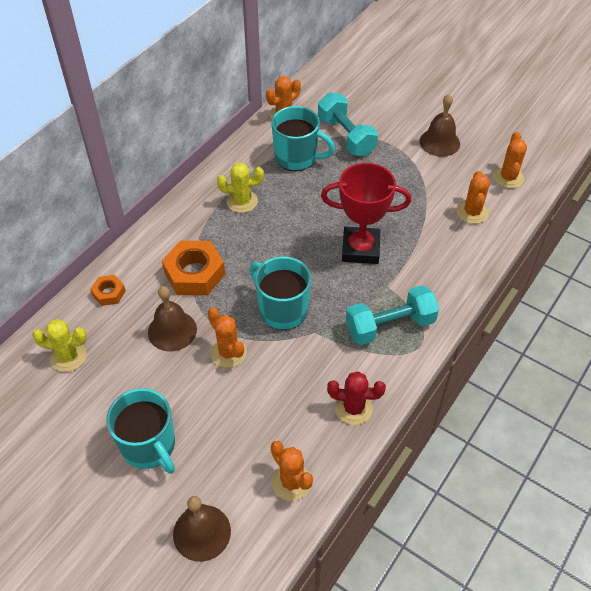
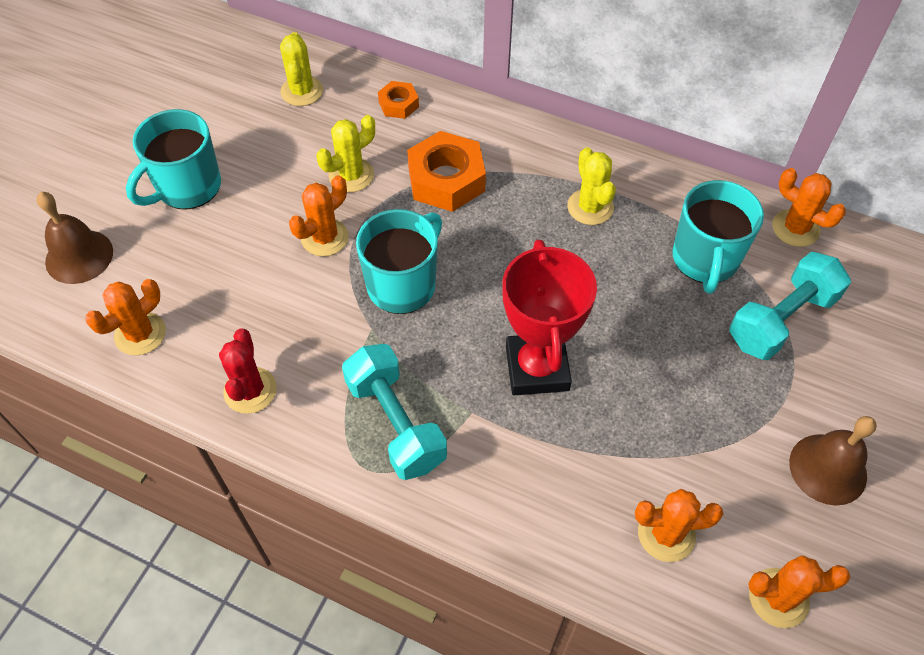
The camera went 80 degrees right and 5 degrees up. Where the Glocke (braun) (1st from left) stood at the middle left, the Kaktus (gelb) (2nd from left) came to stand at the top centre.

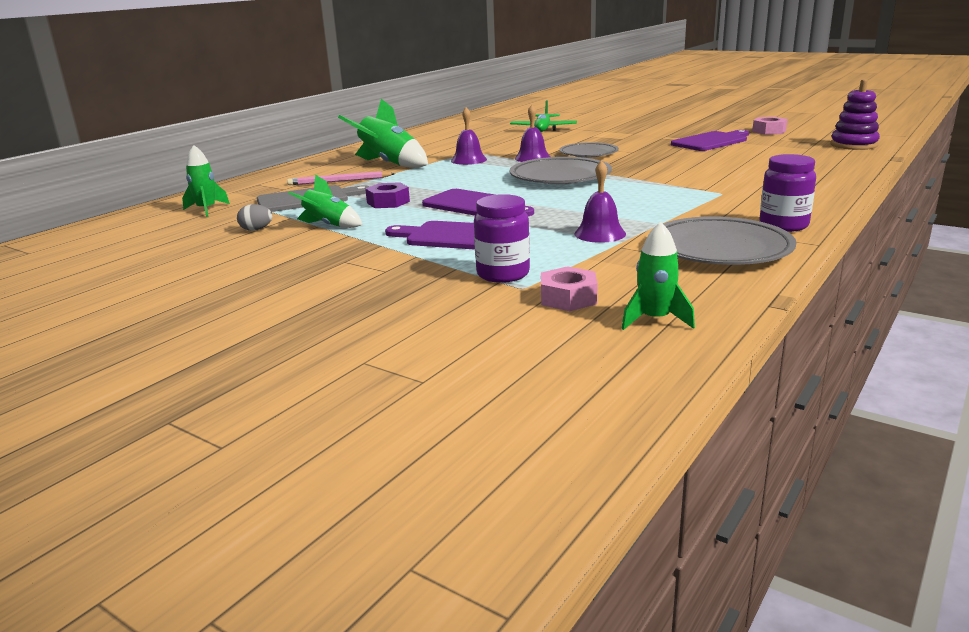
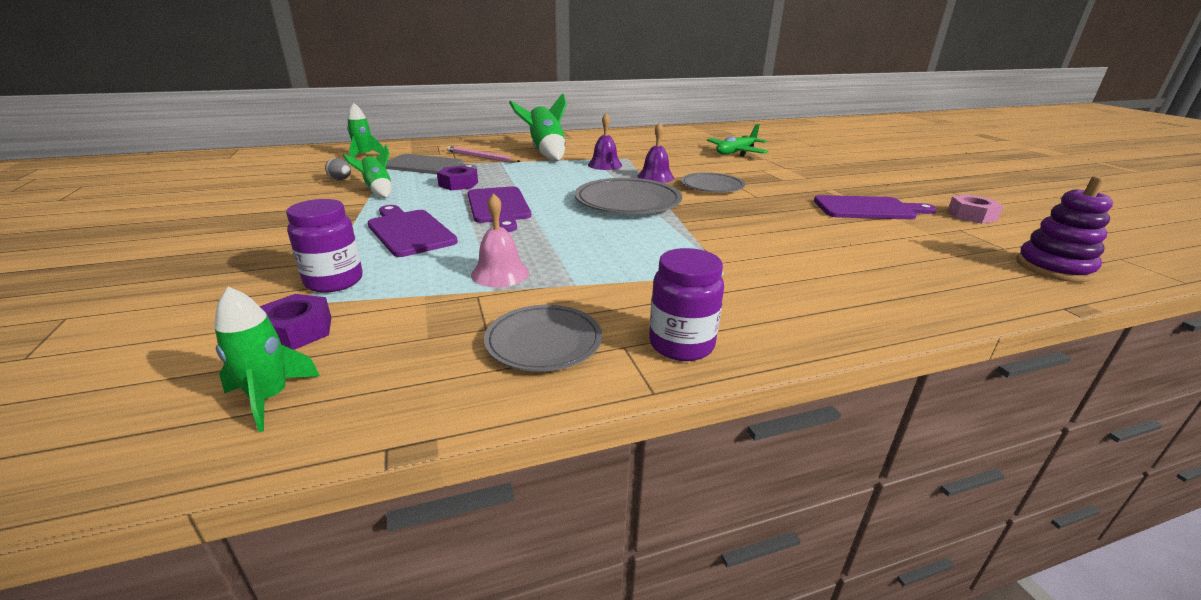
The camera went 35 degrees right and 5 degrees up. What was the Sechskantmutter (rosa) (1st from left) at the centre turned into the Sechskantmutter (lila) (1st from left) at the middle left. What was the Glocke (lila) (3rd from left) at the top centre turned into the Glocke (rosa) at the centre. The size of the Teller (grau) (3rd from left in the first image) at the middle right changed by a factor of 0.65.

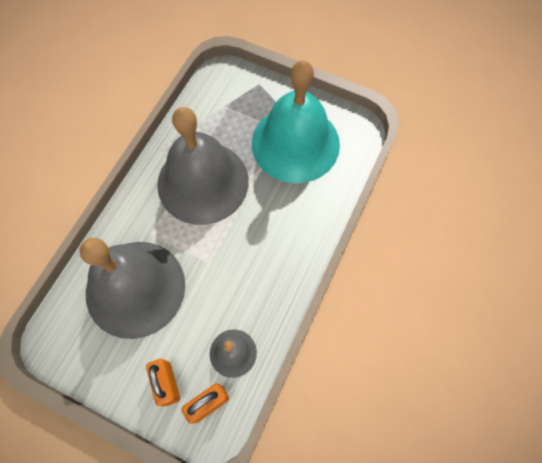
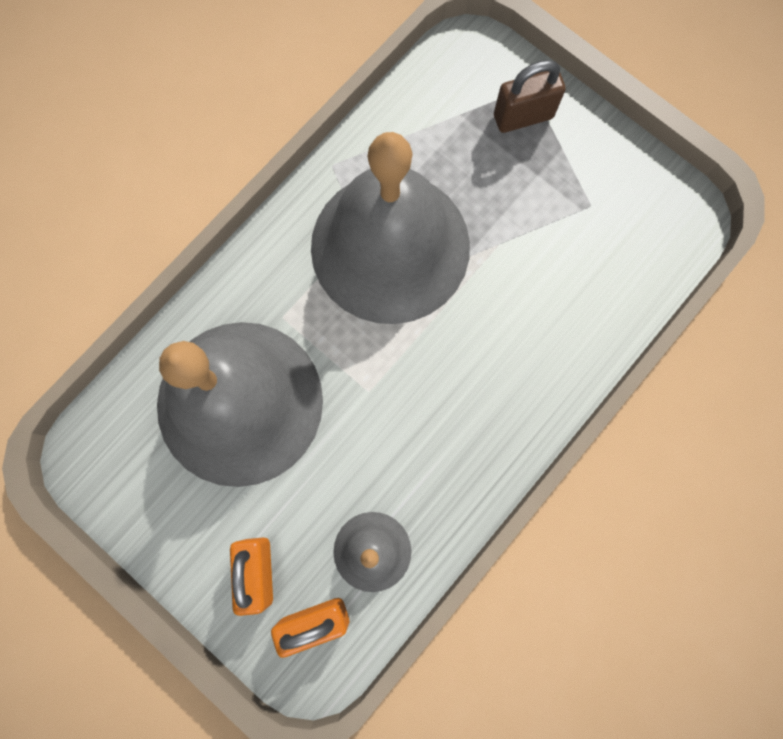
The camera went 15 degrees right and 10 degrees up. The second view gained the Vorhängeschloss (braun) at the top right. The second view lost the Glocke (türkis) at the top centre.

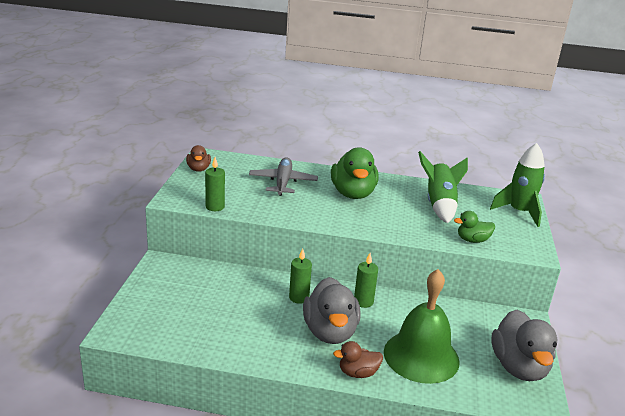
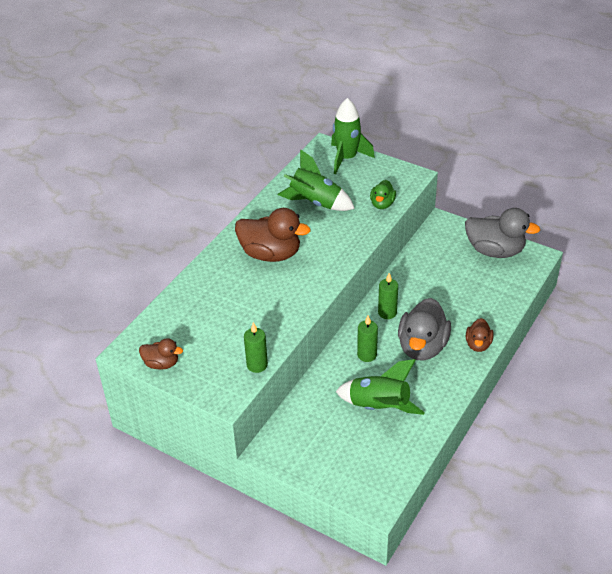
The camera went 65 degrees left and 15 degrees up. What was the Ente (grün) (1st from left) at the centre turned into the Ente (braun) (2nd from left) at the centre. The second view gained the Rakete (grün) (3rd from left) at the bottom centre. The Ente (grau) (1st from left) at the bottom centre ended up facing another way, 90 degrees clockwise from before. The second view lost the Flugzeug (grau) at the centre. The second view lost the Glocke (grün) at the bottom right.

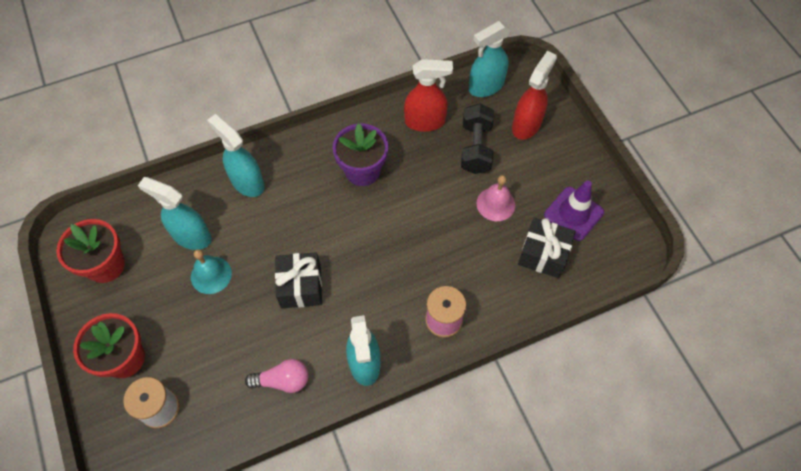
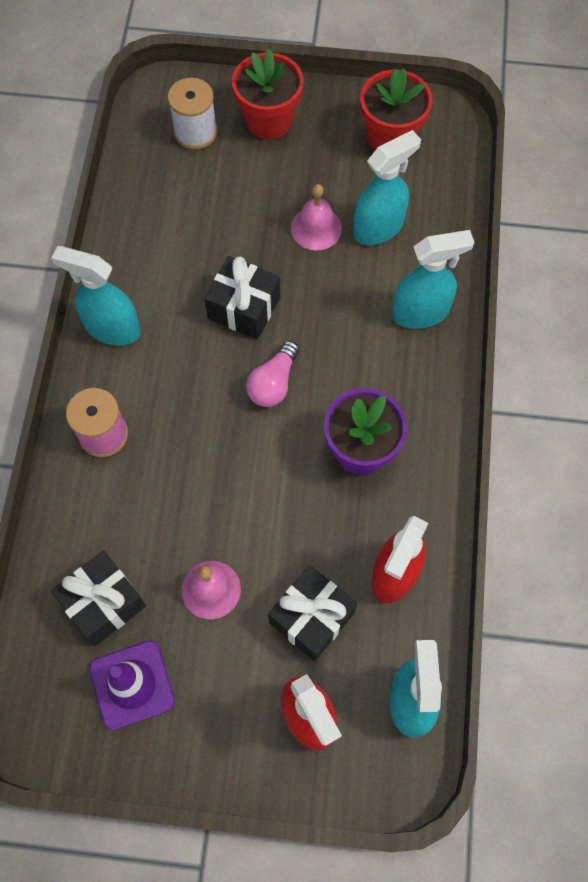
The camera went 120 degrees right and 5 degrees up. The Glühbirne (rosa) ended up elsewhere, having gone from the bottom centre to the centre. Where the Hantel (schwarz) stood at the top centre, the Geschenk (schwarz) (3rd from left) came to stand at the bottom centre. What was the Glocke (türkis) at the middle left turned into the Glocke (rosa) (2nd from left) at the top centre.

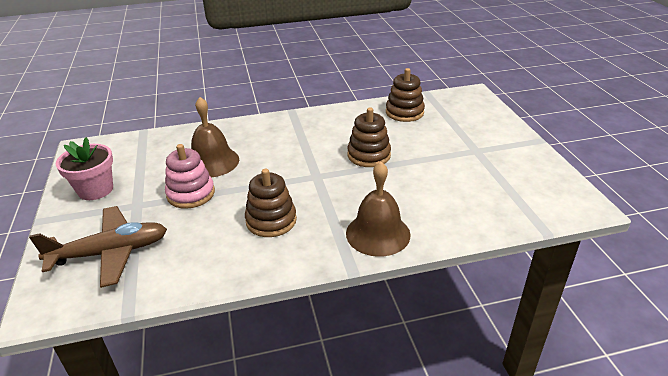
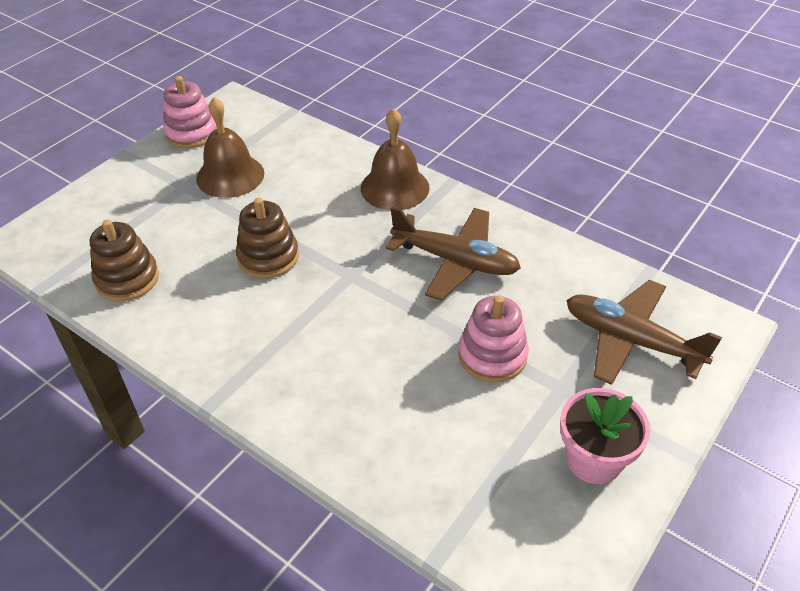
The camera went 130 degrees left and 10 degrees up. The second view gained the Stapelspielzeug (rosa) (1st from left) at the top left. The Glocke (braun) (1st from left) ended up elsewhere, having gone from the middle left to the top left. Where the Stapelspielzeug (braun) (1st from left) stood at the centre, the Flugzeug (braun) (1st from left) came to stand at the centre.

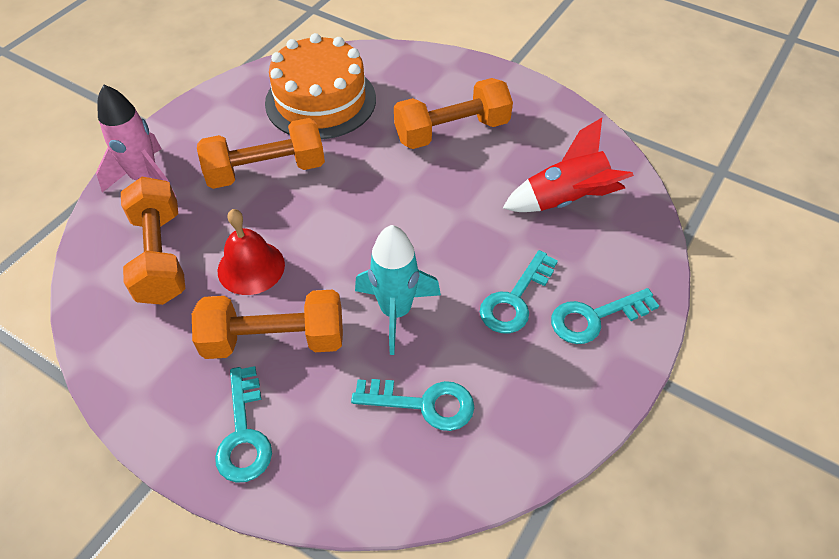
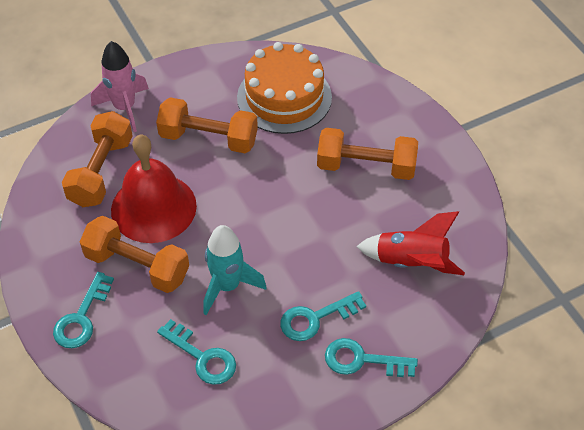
The camera went 30 degrees right and 0 degrees up. The size of the Glocke (rot) at the middle left changed by a factor of 1.65.

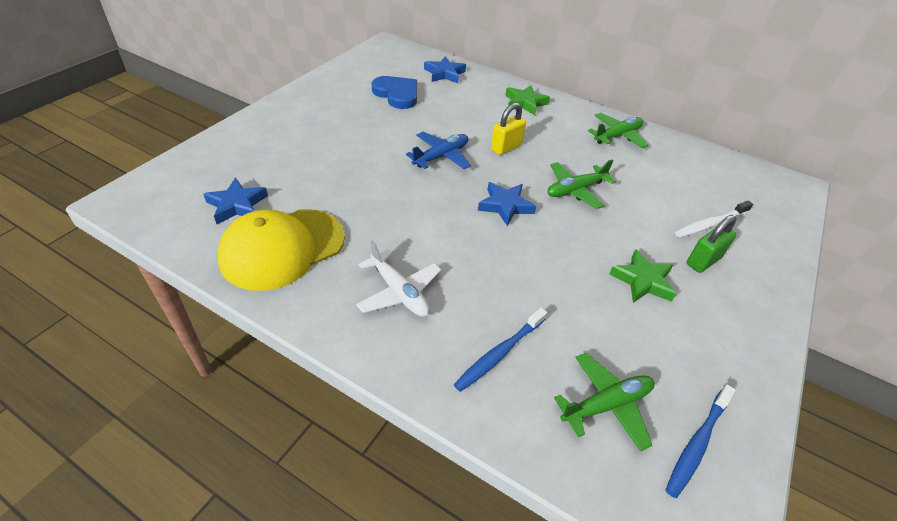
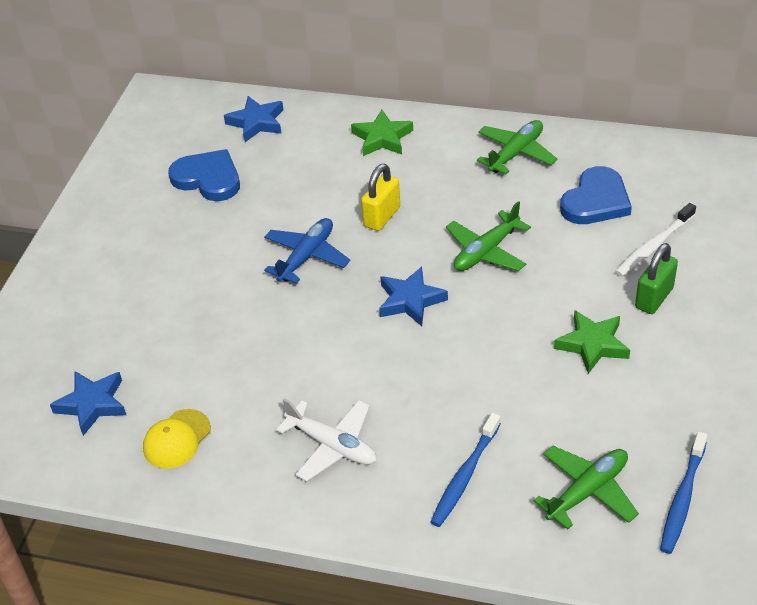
The camera went 10 degrees left and 0 degrees up. The size of the Kappe (gelb) at the middle left changed by a factor of 0.50. The second view gained the Herz (blau) (2nd from left) at the top right.

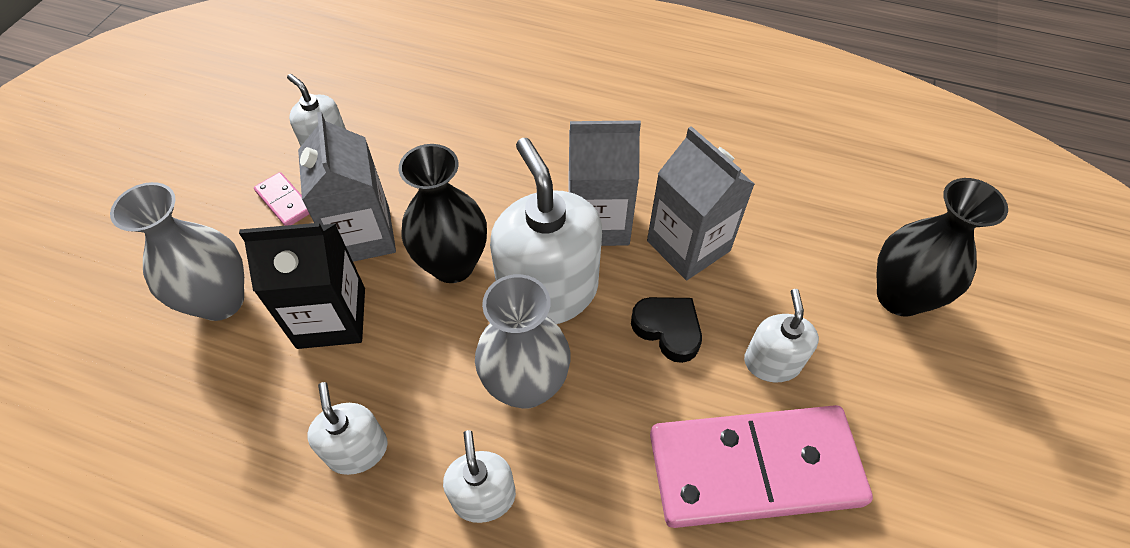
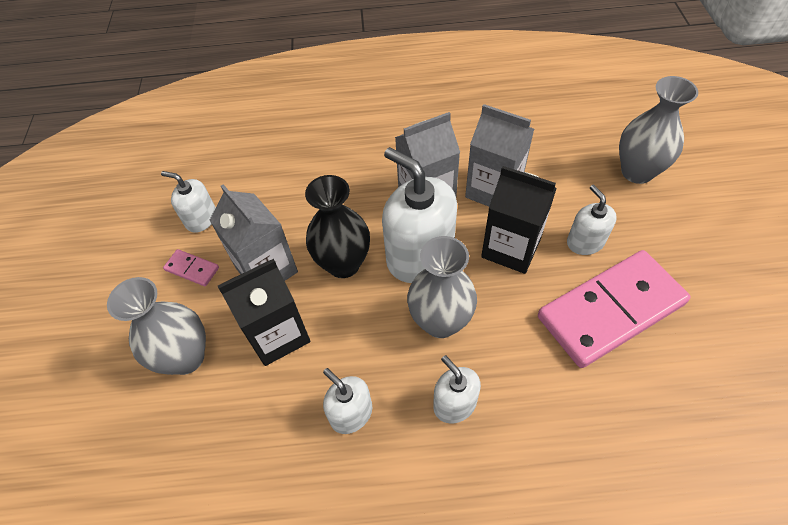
The camera went 20 degrees left and 0 degrees up. Where the Herz (schwarz) stood at the centre, the Getränkekarton (schwarz) (2nd from left) came to stand at the centre. What was the Vase (schwarz) (2nd from left) at the middle right turned into the Vase (grau) (3rd from left) at the top right.

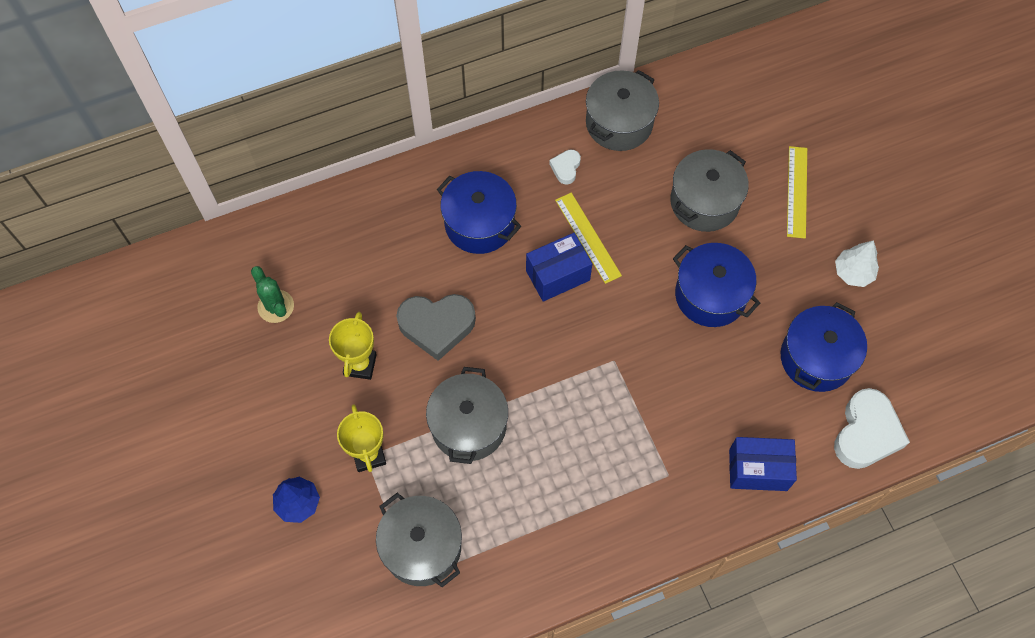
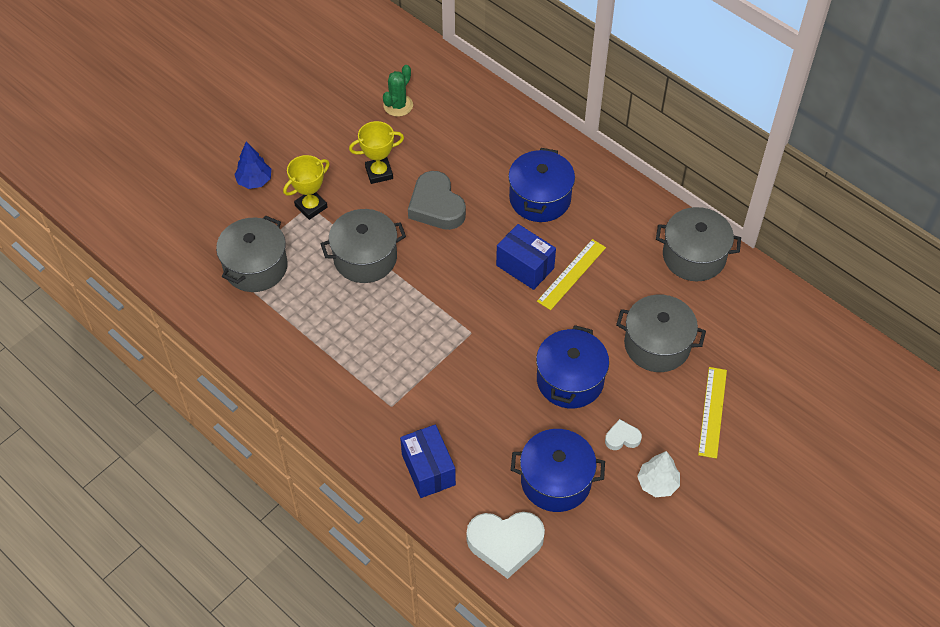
The camera went 65 degrees right and 10 degrees down. The Herz (weiß) (1st from left in the first image) ended up elsewhere, having gone from the top centre to the bottom centre. The Lineal (gelb) (2nd from left) at the top right ended up facing another way, 60 degrees counterclockwise from before.

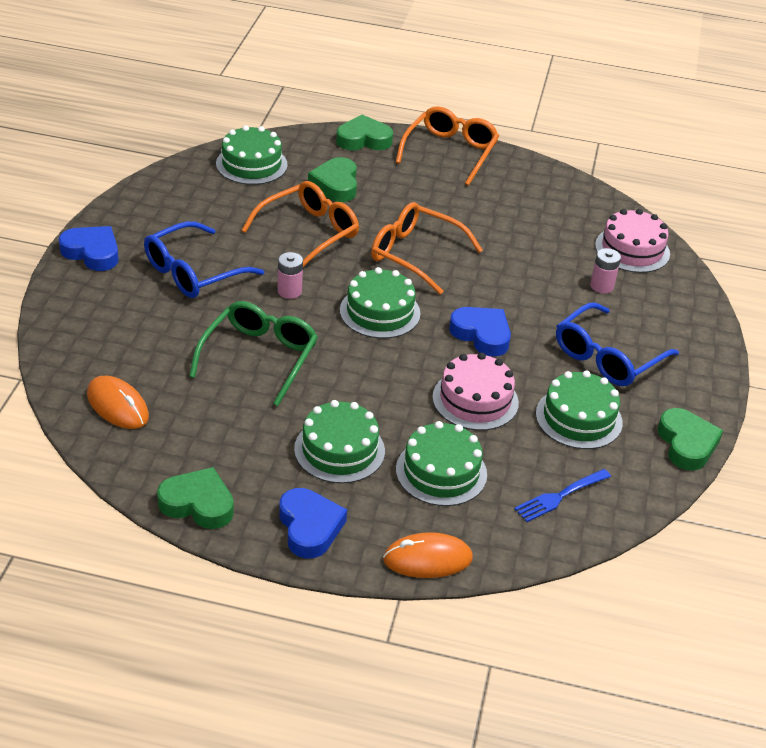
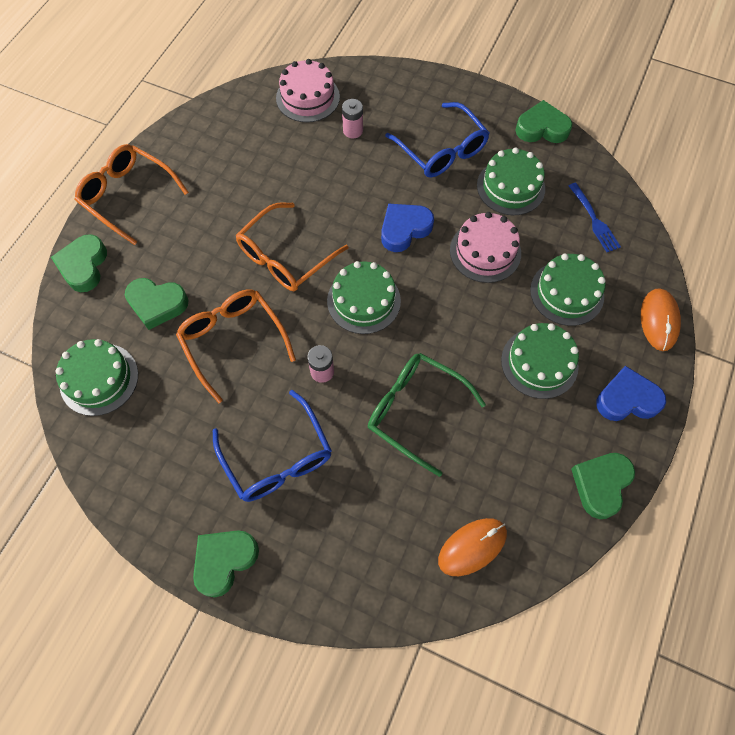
The camera went 75 degrees left and 25 degrees up. What was the Herz (blau) (1st from left) at the top left turned into the Herz (grün) (3rd from left) at the bottom left.

